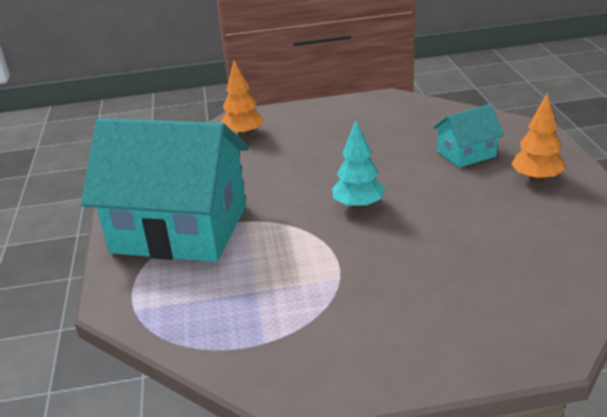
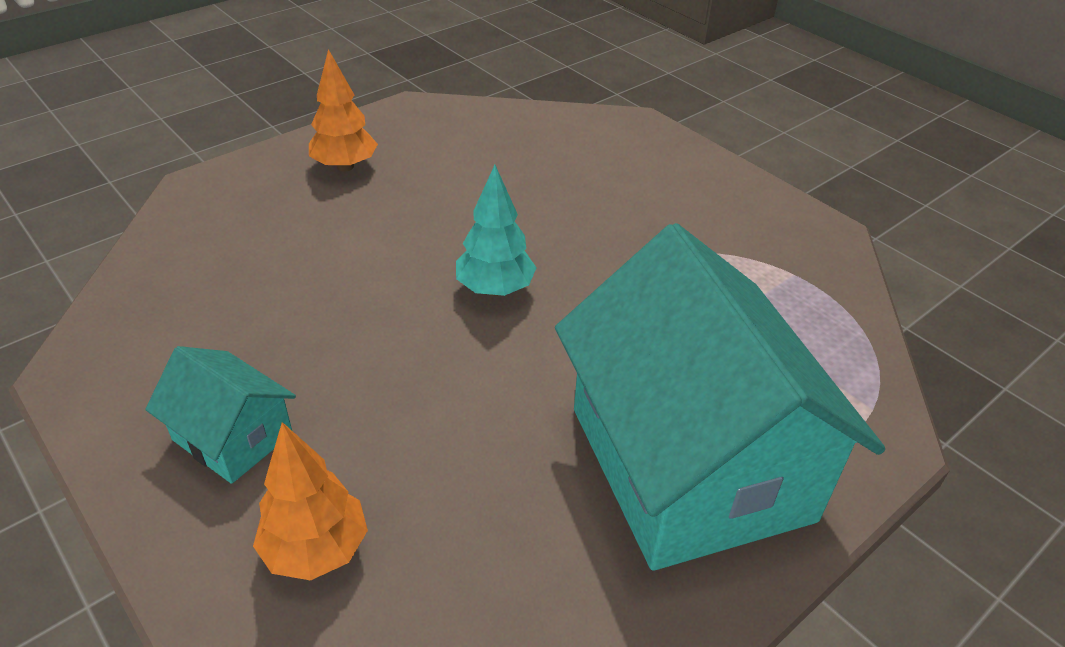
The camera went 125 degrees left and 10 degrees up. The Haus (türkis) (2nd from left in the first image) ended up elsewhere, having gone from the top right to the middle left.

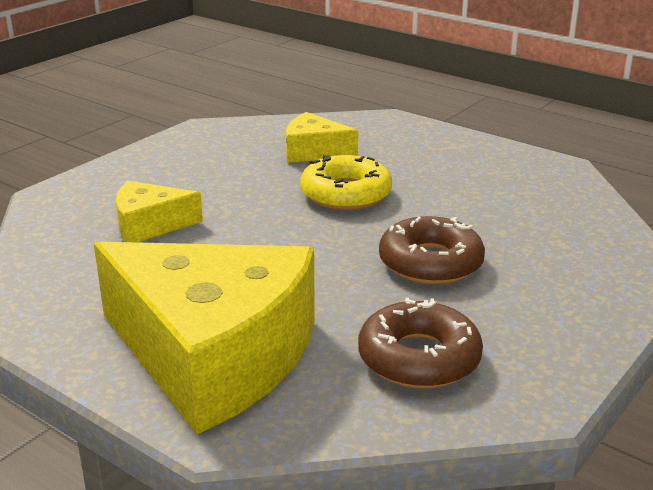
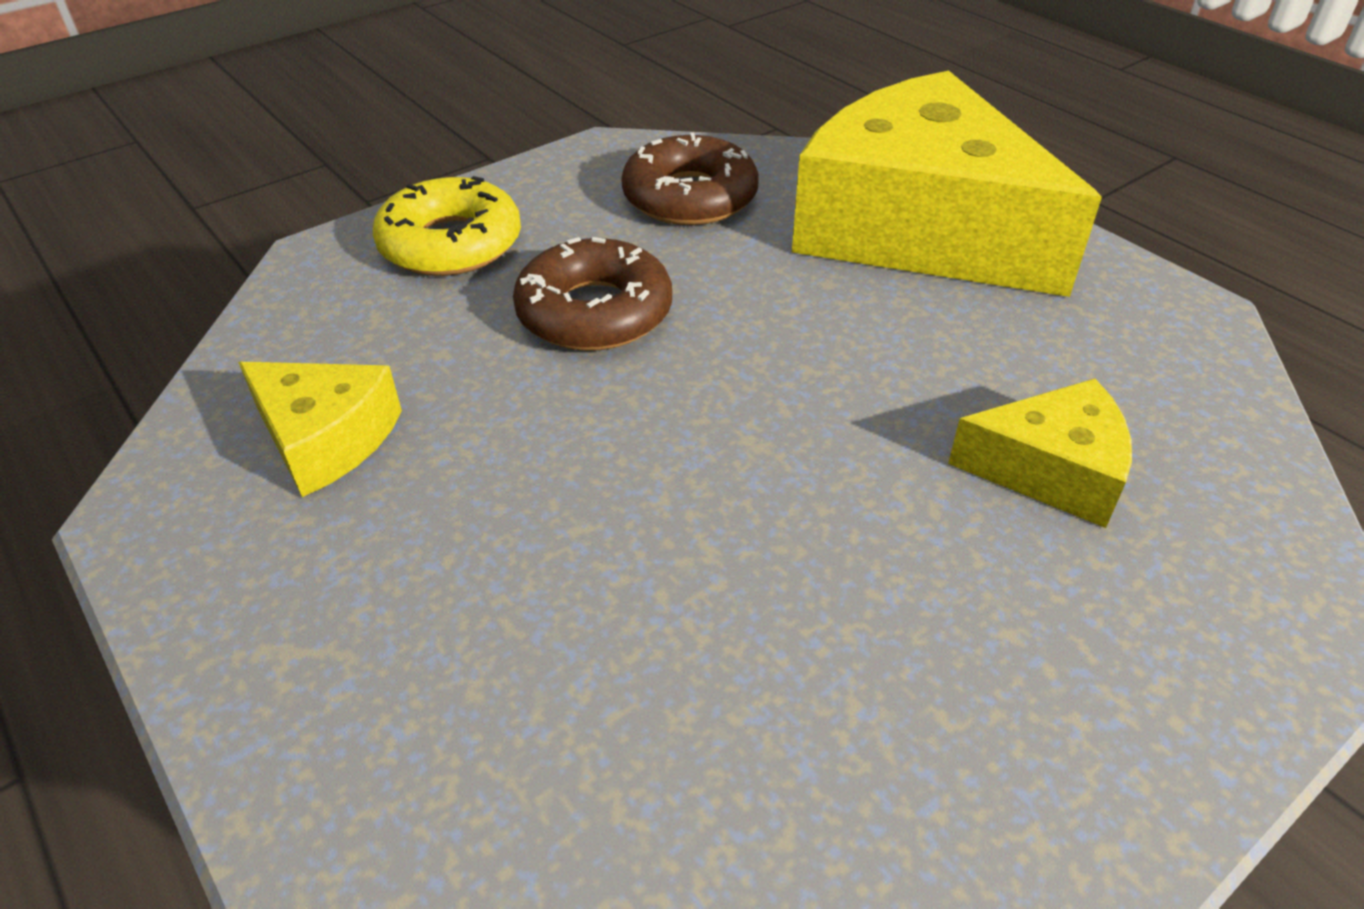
The camera went 165 degrees left and 15 degrees up. The Käse (gelb) (3rd from left in the first image) ended up elsewhere, having gone from the top centre to the middle left. The Donut (gelb) ended up elsewhere, having gone from the centre to the top left.

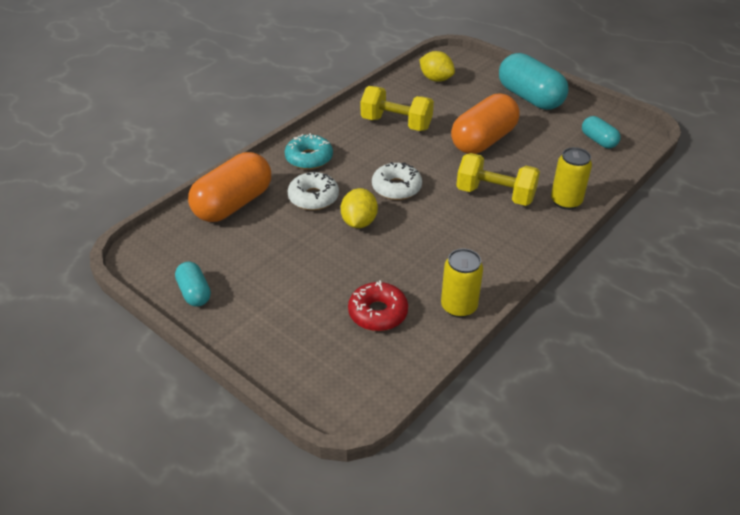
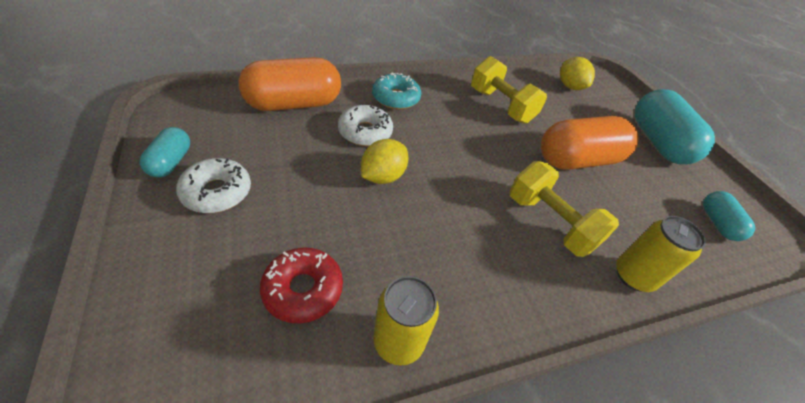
The camera went 25 degrees right and 5 degrees up. The Donut (weiß) (2nd from left in the first image) ended up elsewhere, having gone from the centre to the middle left.

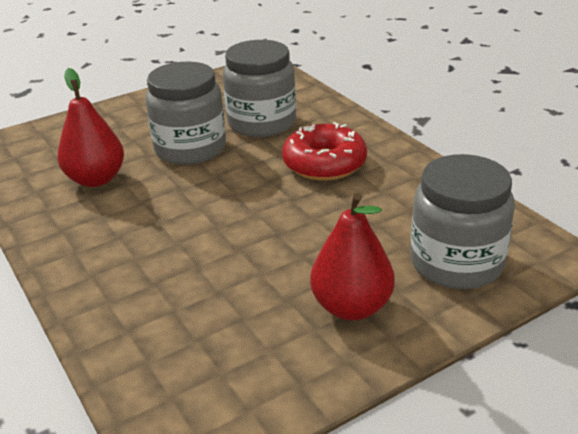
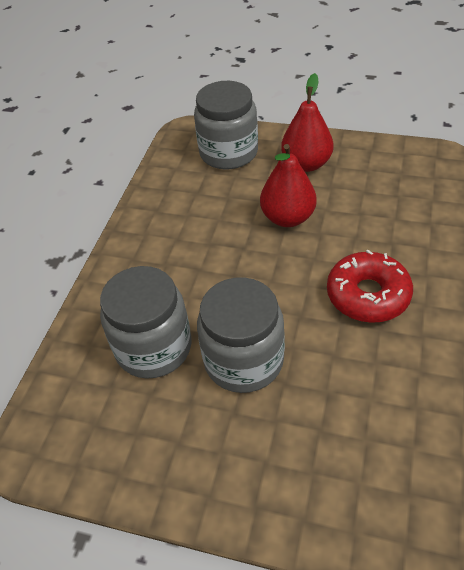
The camera went 130 degrees left and 15 degrees up. The Birne (rot) (1st from left) ended up elsewhere, having gone from the top left to the top centre. The Donut (rot) ended up elsewhere, having gone from the centre to the middle right.

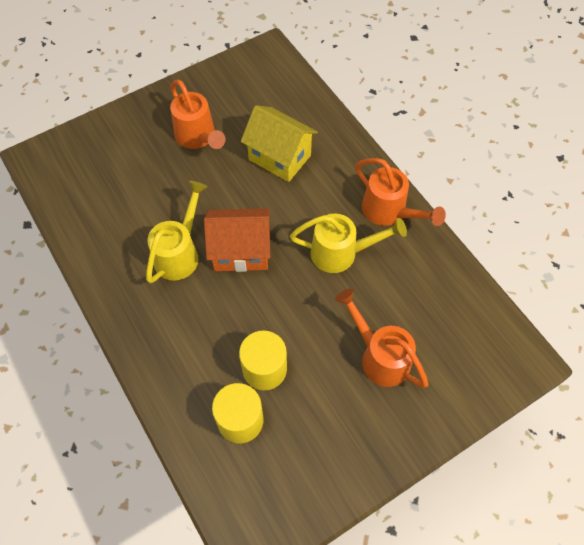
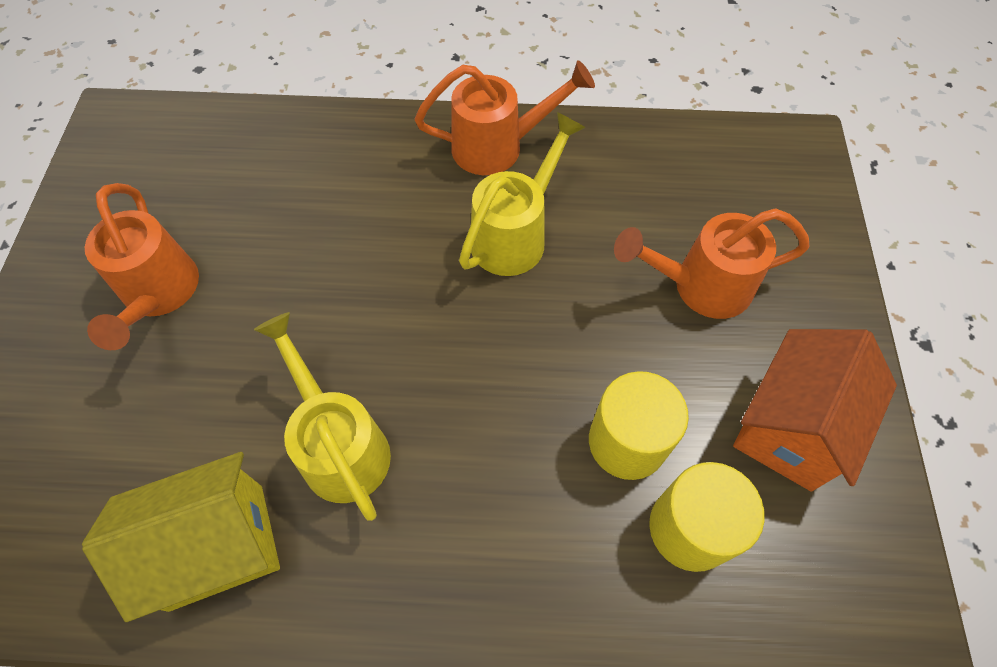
The camera went 55 degrees left and 0 degrees up. The Haus (gelb) ended up elsewhere, having gone from the top centre to the bottom left. The Gießkanne (orange) (1st from left) at the top centre ended up facing another way, 75 degrees clockwise from before. The Haus (orange) ended up elsewhere, having gone from the centre to the middle right.

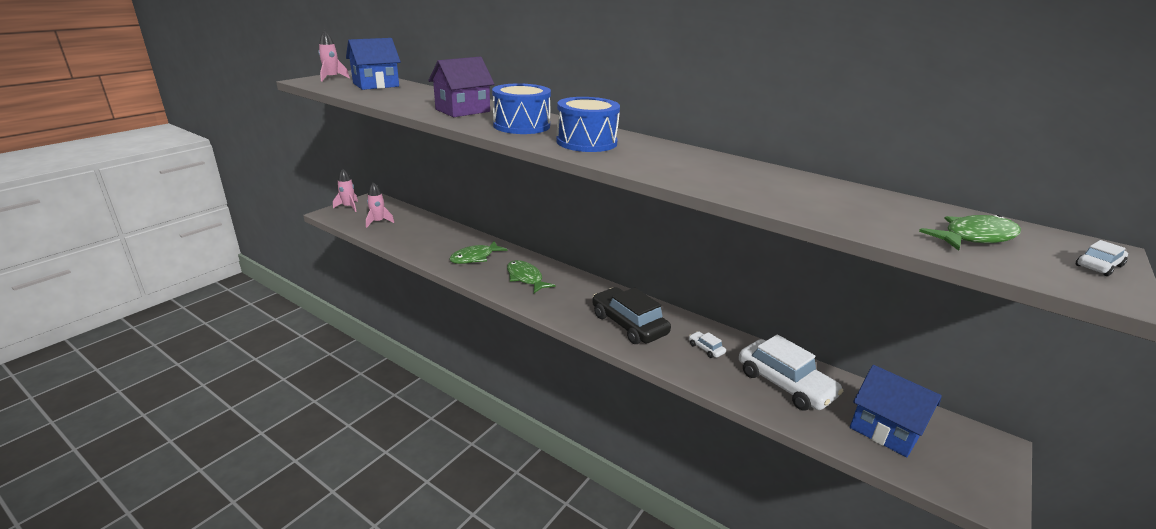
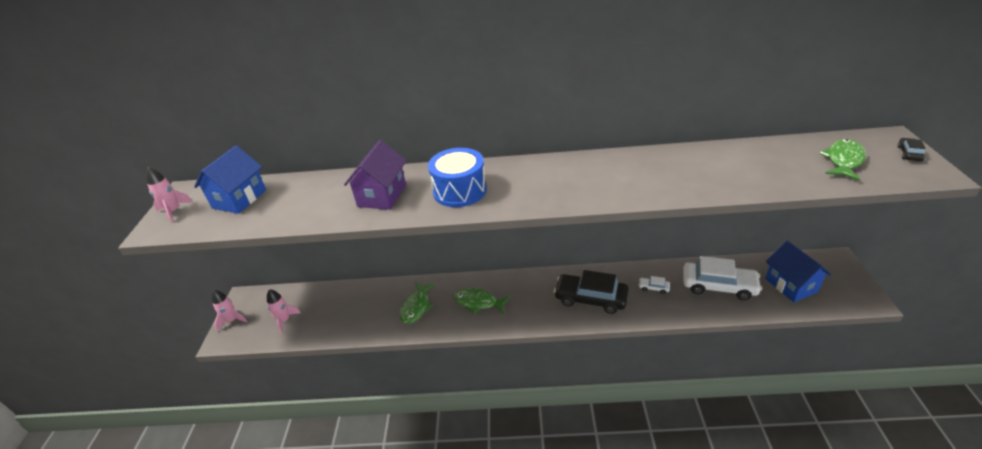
The camera went 30 degrees left and 10 degrees up. The Haus (blau) (2nd from left) at the bottom right ended up facing another way, 60 degrees clockwise from before. What was the Auto (weiß) (3rd from left) at the middle right turned into the Auto (schwarz) (2nd from left) at the top right. The second view lost the Trommel (blau) (2nd from left) at the top centre.

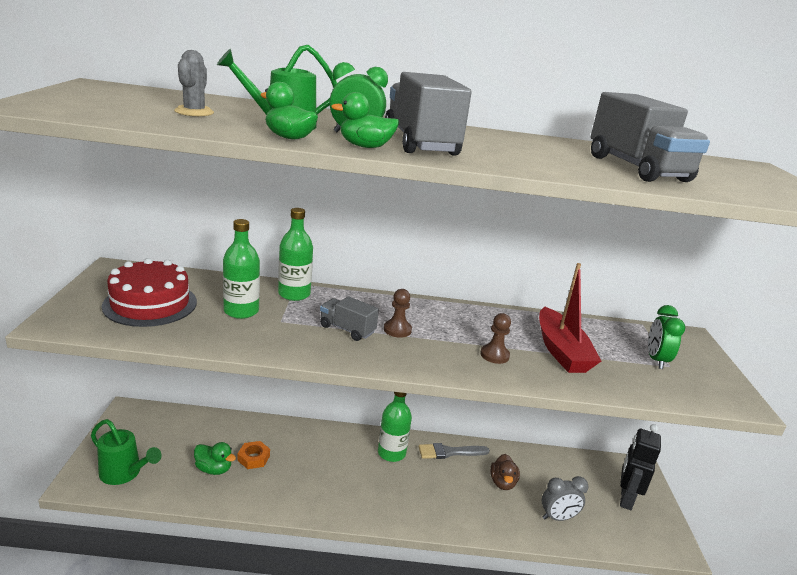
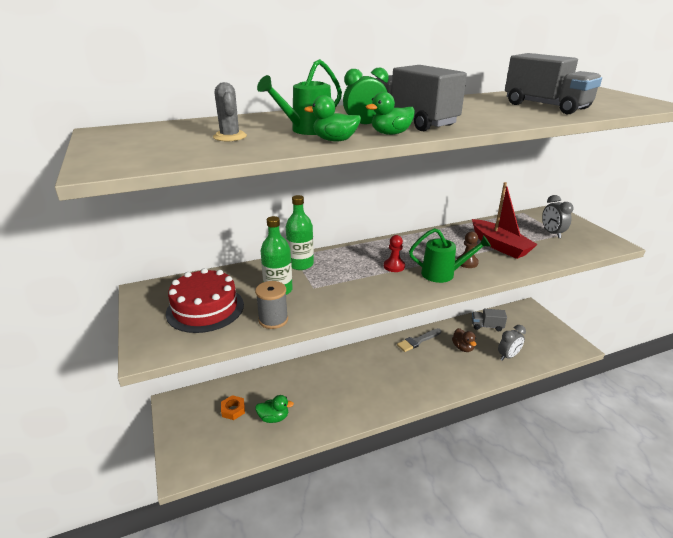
The camera went 20 degrees left and 5 degrees up. The Sechskantmutter (orange) ended up elsewhere, having gone from the bottom left to the bottom centre. The second view gained the Garnrolle (grau) at the centre. What was the Bauer (braun) (1st from left) at the centre turned into the Bauer (rot) at the centre. The Gießkanne (grün) (1st from left in the first image) ended up elsewhere, having gone from the bottom left to the middle right. The Lastwagen (grau) (1st from left in the first image) ended up elsewhere, having gone from the centre to the middle right. What was the Wecker (grün) (2nd from left) at the middle right turned into the Wecker (grau) (2nd from left) at the middle right. The second view lost the Flasche (grün) (3rd from left) at the bottom centre. The second view lost the Roboter (schwarz) at the bottom right.

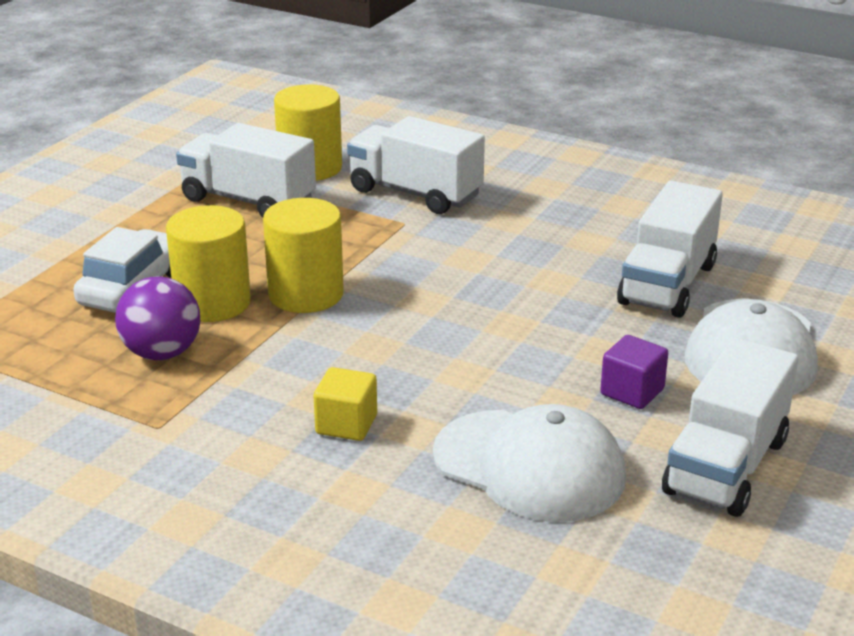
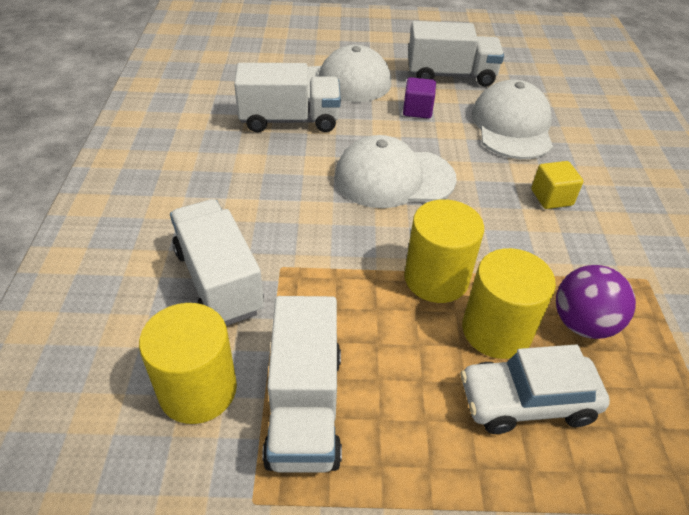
The camera went 120 degrees left and 15 degrees up. The Lastwagen (weiß) (2nd from left in the first image) at the top centre ended up facing another way, 150 degrees clockwise from before. The second view gained the Kappe (weiß) (2nd from left) at the top centre.

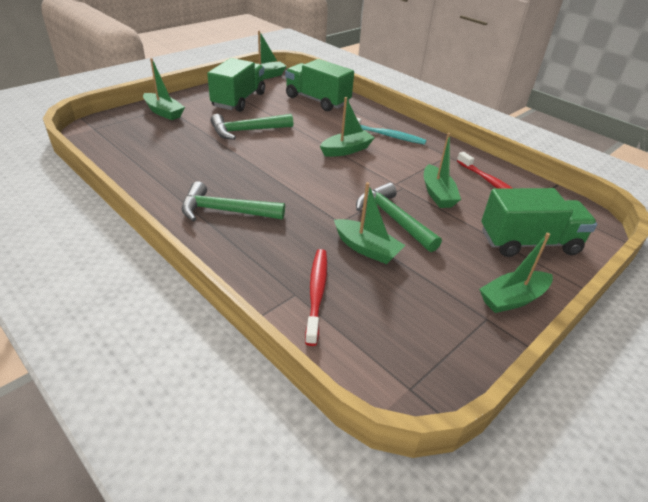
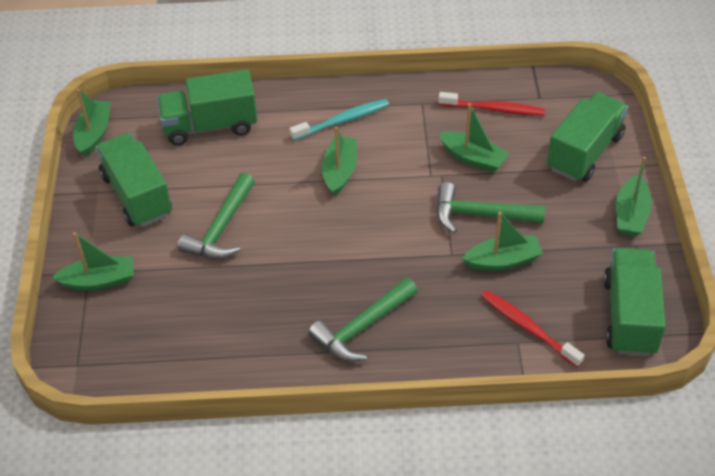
The camera went 45 degrees left and 10 degrees up. The second view gained the Lastwagen (grün) (4th from left) at the middle right.

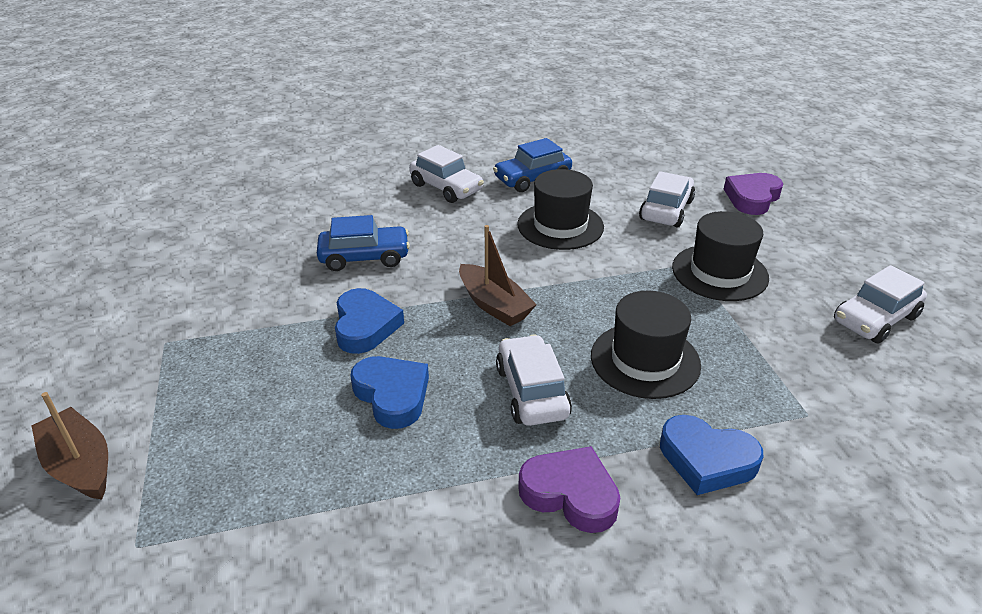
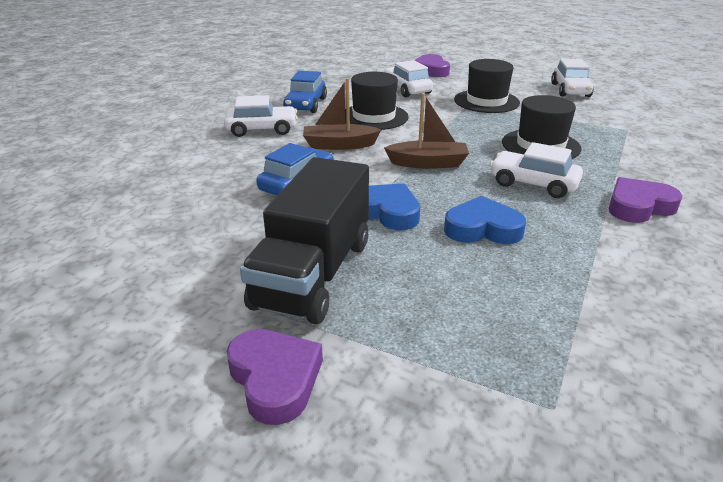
The camera went 50 degrees left and 5 degrees down. The second view gained the Herz (lila) (1st from left) at the bottom centre. The second view gained the Lastwagen (schwarz) at the centre. The Boot (braun) (1st from left) ended up elsewhere, having gone from the bottom left to the top centre. The second view lost the Herz (blau) (3rd from left) at the bottom right.

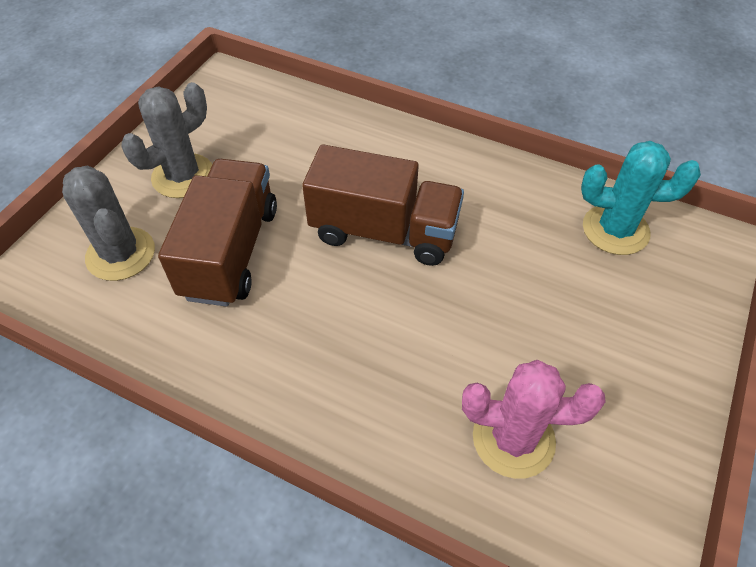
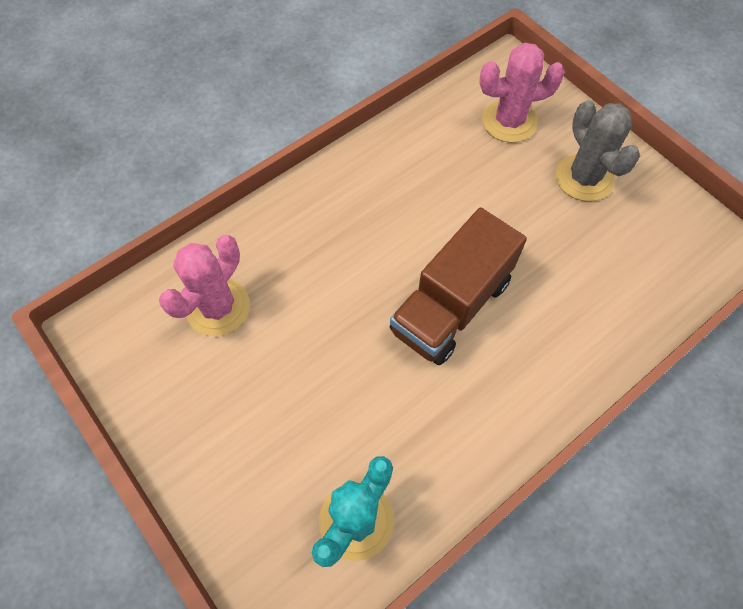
The camera went 115 degrees right and 10 degrees up. What was the Kaktus (grau) (1st from left) at the middle left turned into the Kaktus (rosa) (2nd from left) at the top right. The second view lost the Lastwagen (braun) (1st from left) at the middle left.

